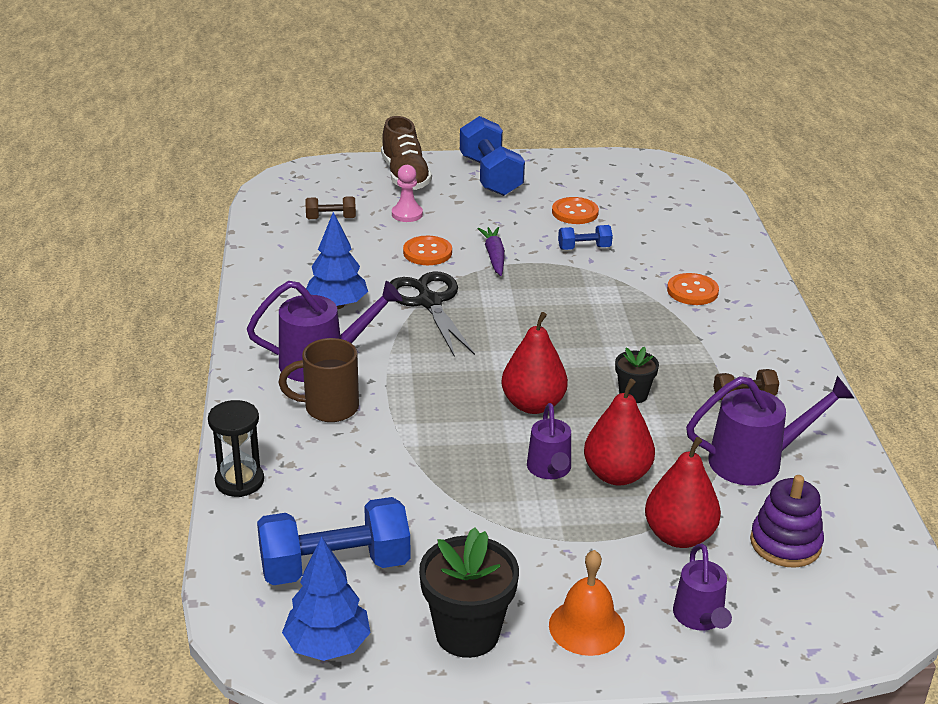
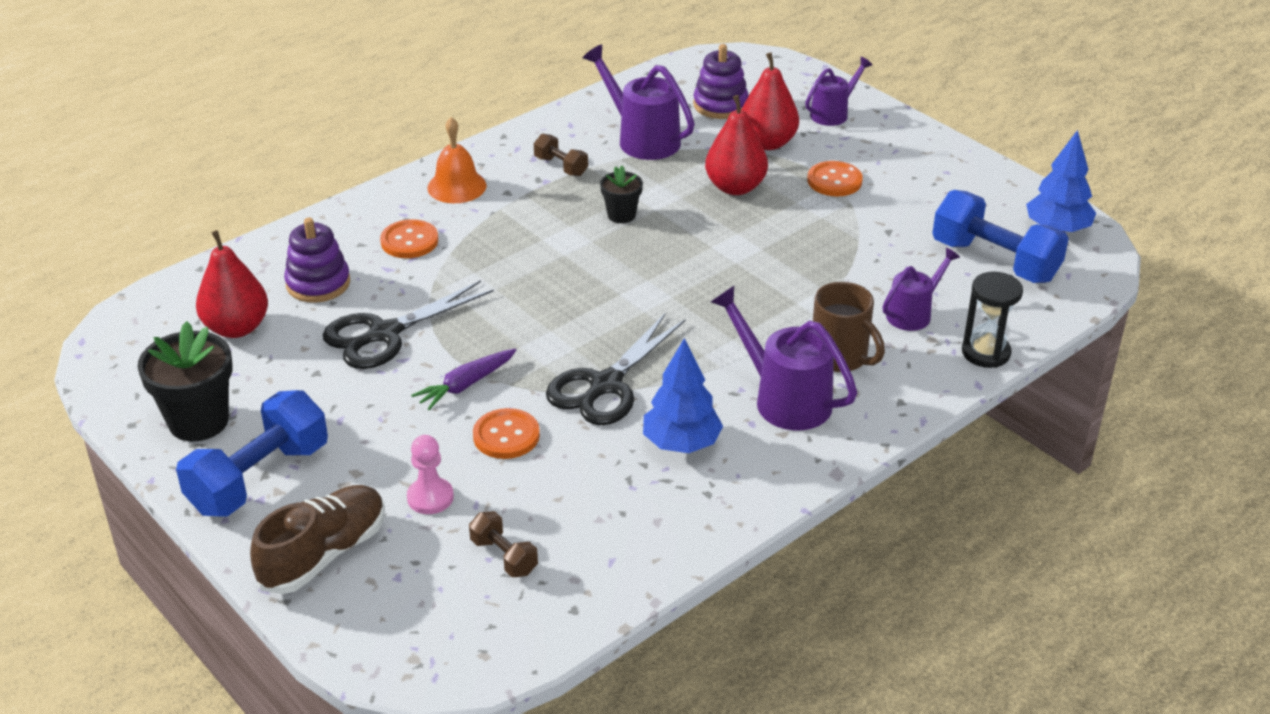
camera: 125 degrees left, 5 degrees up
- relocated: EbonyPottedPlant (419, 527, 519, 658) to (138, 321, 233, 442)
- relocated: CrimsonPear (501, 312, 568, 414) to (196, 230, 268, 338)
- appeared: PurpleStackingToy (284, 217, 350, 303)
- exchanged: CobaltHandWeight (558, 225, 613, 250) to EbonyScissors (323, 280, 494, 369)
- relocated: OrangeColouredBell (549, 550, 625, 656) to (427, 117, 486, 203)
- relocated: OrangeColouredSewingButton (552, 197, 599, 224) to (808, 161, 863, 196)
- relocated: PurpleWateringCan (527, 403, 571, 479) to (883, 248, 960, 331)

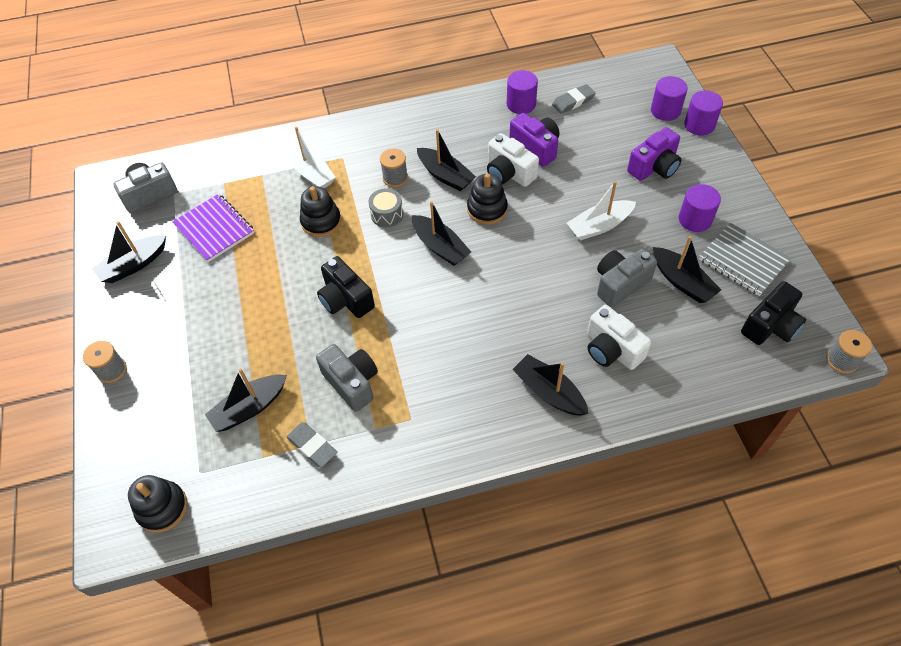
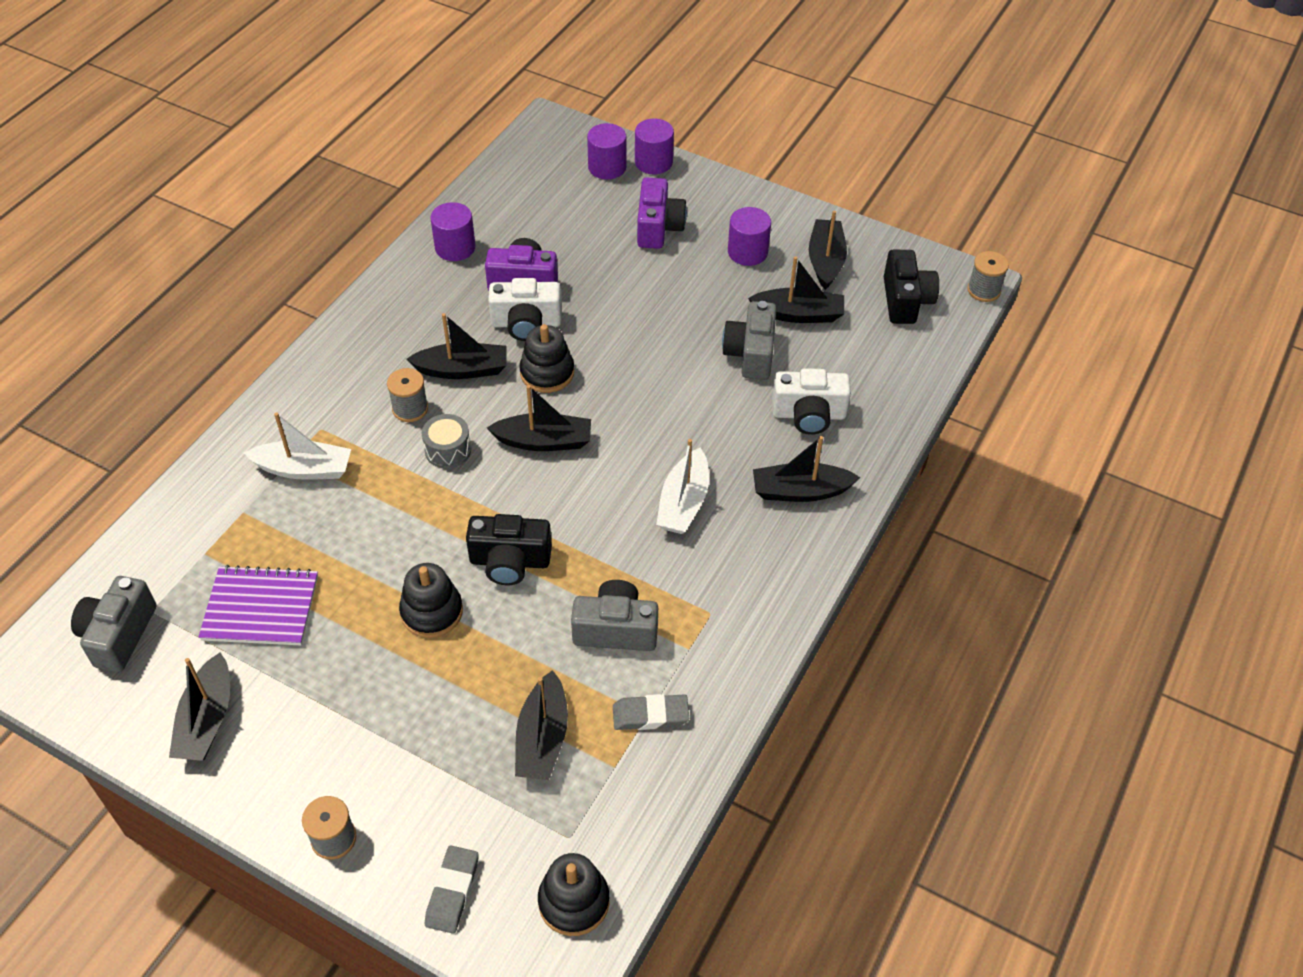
camera: 50 degrees left, 5 degrees down
- relocated: EbonyStackingToy (300, 186, 341, 237) to (399, 563, 463, 638)
- relocated: GrayGumEraser (552, 84, 595, 114) to (425, 846, 479, 934)
- relocated: PureWhiteSailboat (567, 181, 636, 241) to (656, 439, 709, 534)
- exchanged: GrayNotebook (699, 222, 791, 296) to EbonySailboat (809, 210, 847, 290)

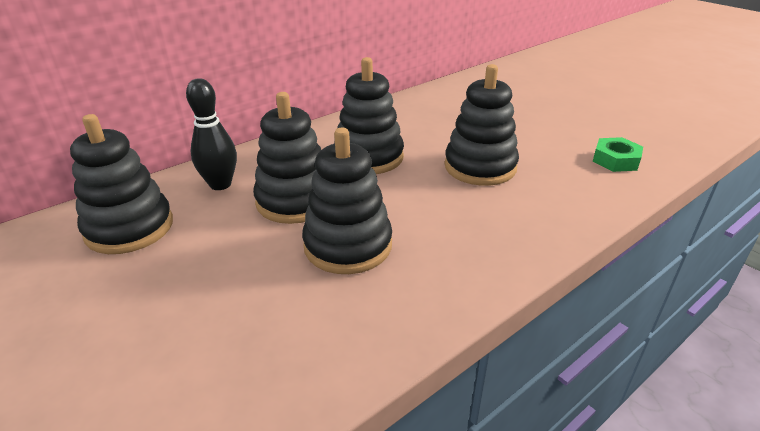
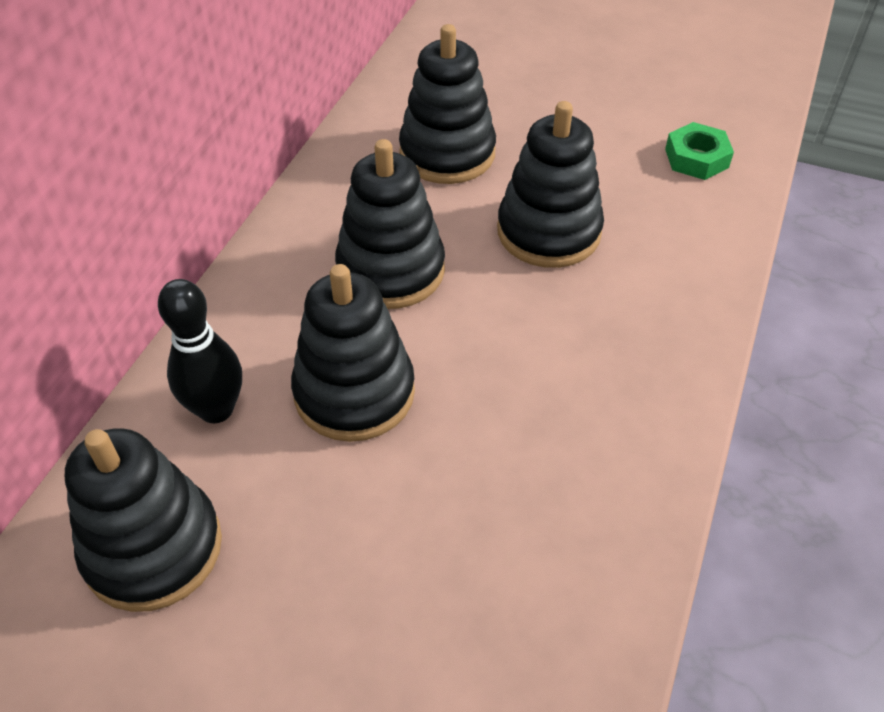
camera: 30 degrees left, 15 degrees up
- relocated: EbonyStackingToy (302, 127, 392, 274) to (399, 24, 496, 184)

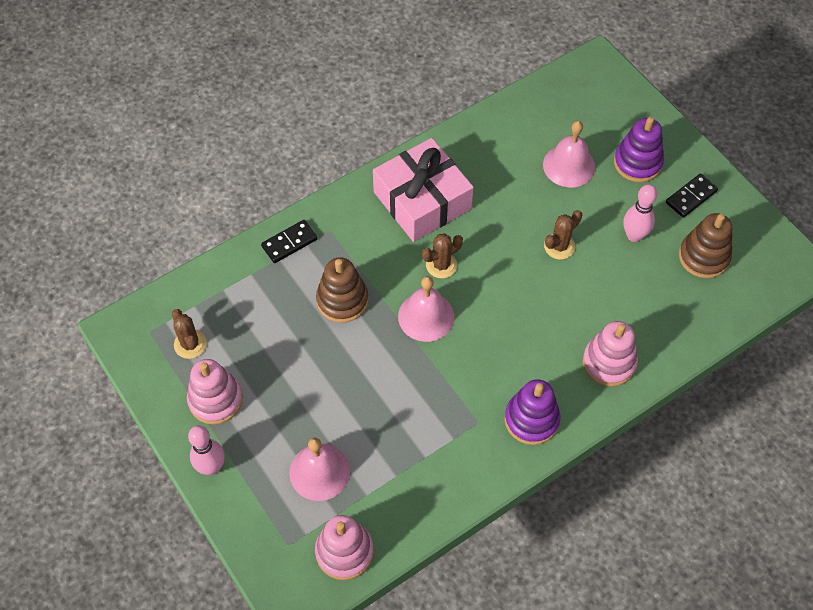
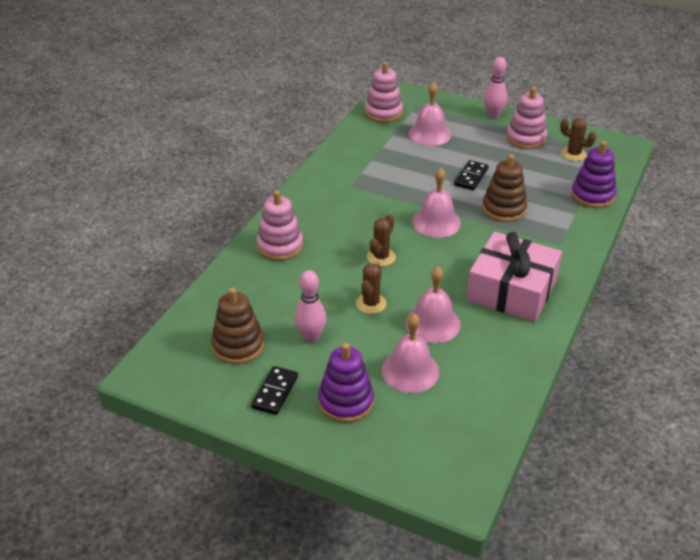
camera: 150 degrees right, 20 degrees down
- relocated: DarkBrownSaguaroCactus (422, 233, 463, 278) to (367, 214, 396, 266)
- appeared: RosePinkBell (406, 267, 461, 343)
- relocated: EbonyDomino (261, 220, 318, 263) to (454, 160, 489, 190)
- relocated: PurpleStackingToy (504, 379, 561, 445) to (571, 141, 616, 208)

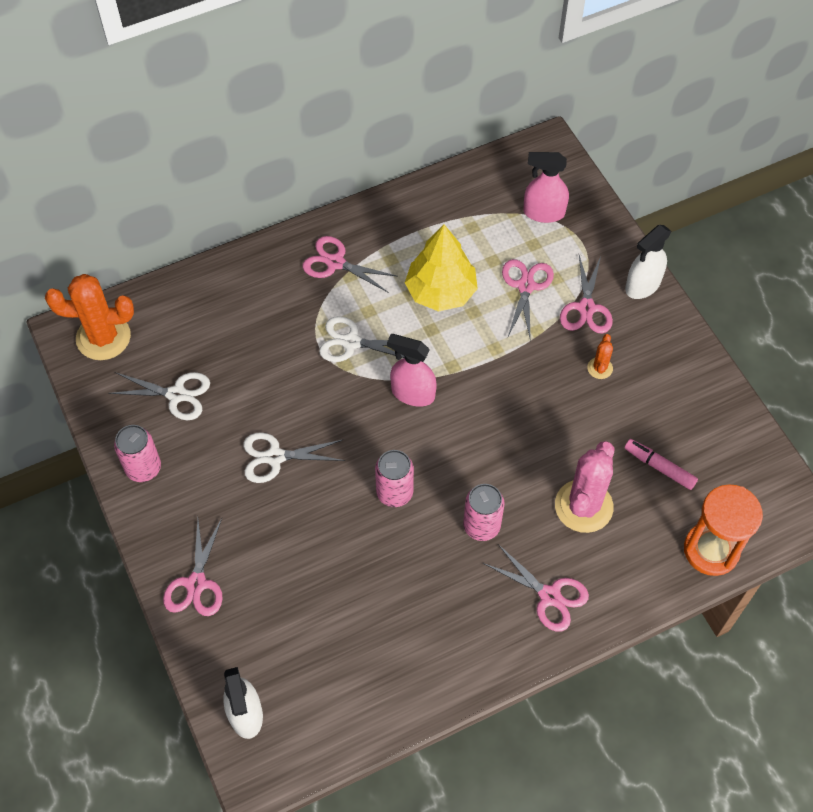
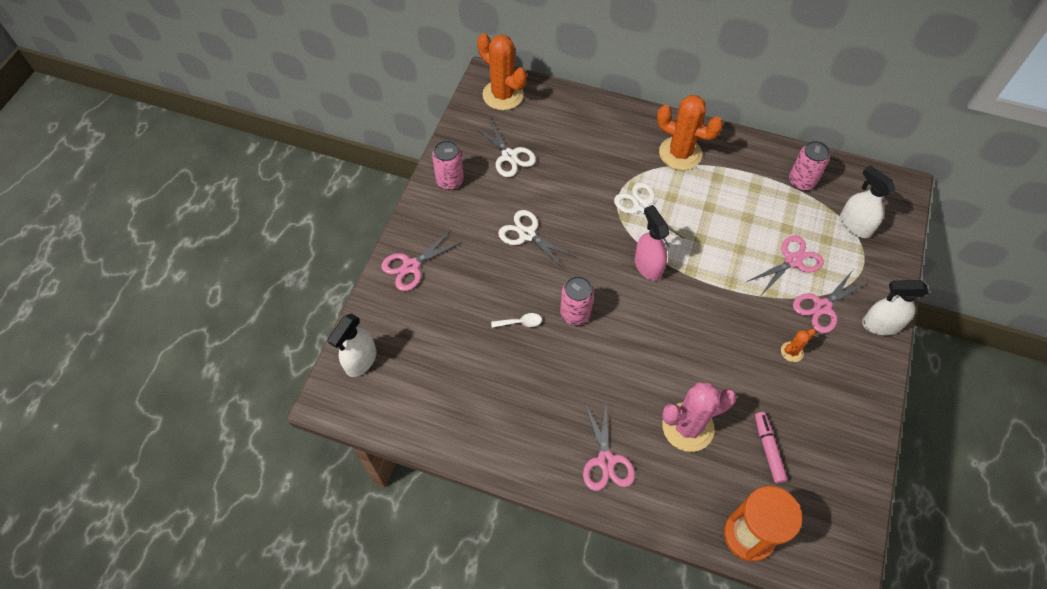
camera: 45 degrees right, 0 degrees up
- appeared: PureWhiteTablespoon (491, 313, 542, 328)
- exchanged: RosePinkScissors (303, 236, 398, 292) to OrangeColouredSaguaroCactus (657, 95, 723, 170)
- relocated: RosePinkSodaCan (463, 484, 504, 541) to (789, 141, 830, 191)
- colour: RosePinkSprayCleaner (523, 152, 569, 223) to PureWhiteSprayCleaner (840, 165, 896, 238)
- missing: BrightYellowTree (405, 225, 478, 312)

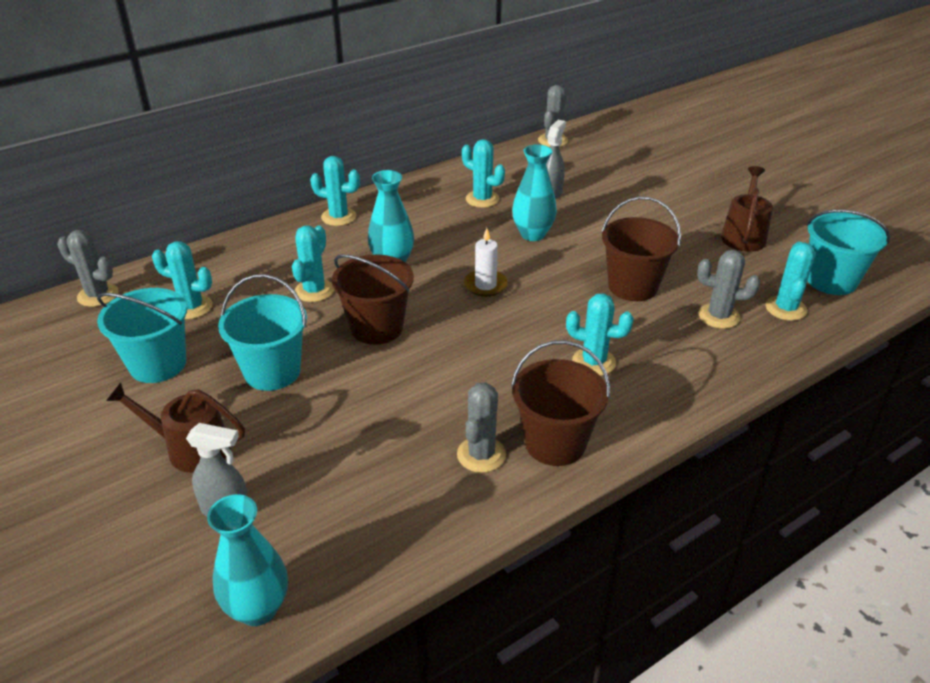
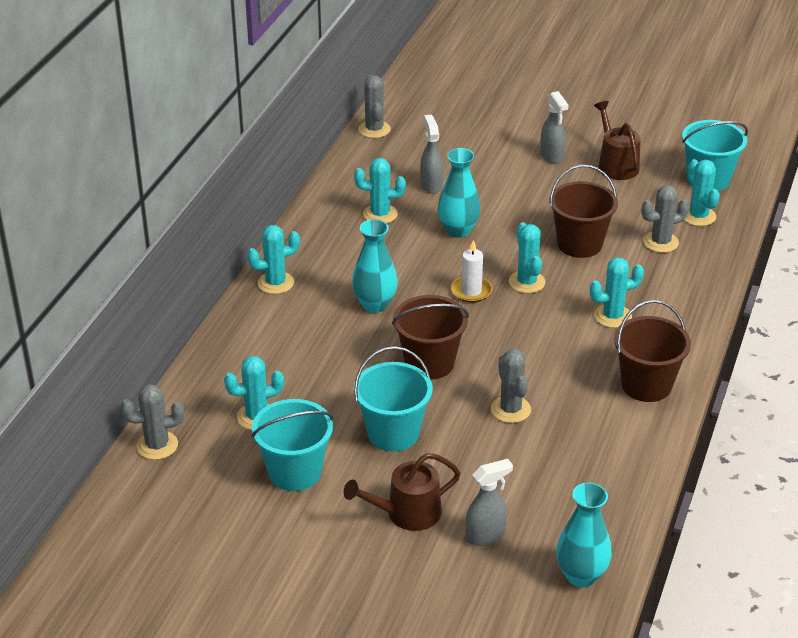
camera: 35 degrees left, 0 degrees up
- relocated: GraySaguaroCactus (457, 382, 506, 473) to (491, 349, 531, 423)
- relocated: TurquoiseSaguaroCactus (292, 226, 334, 302) to (509, 222, 546, 293)
- appeared: GraySprayCleaner (540, 91, 569, 164)

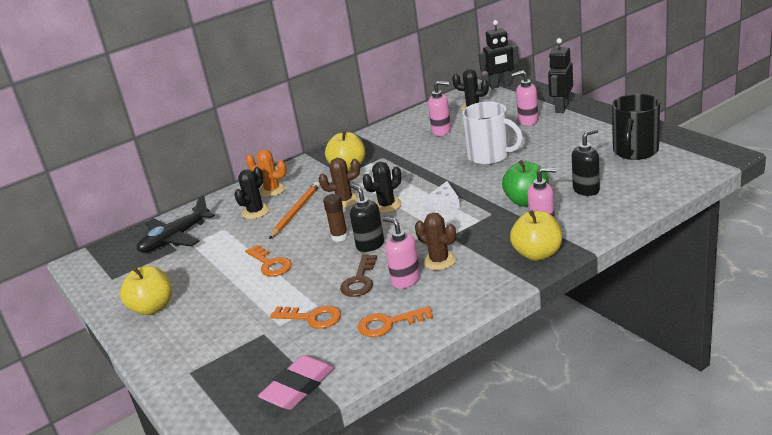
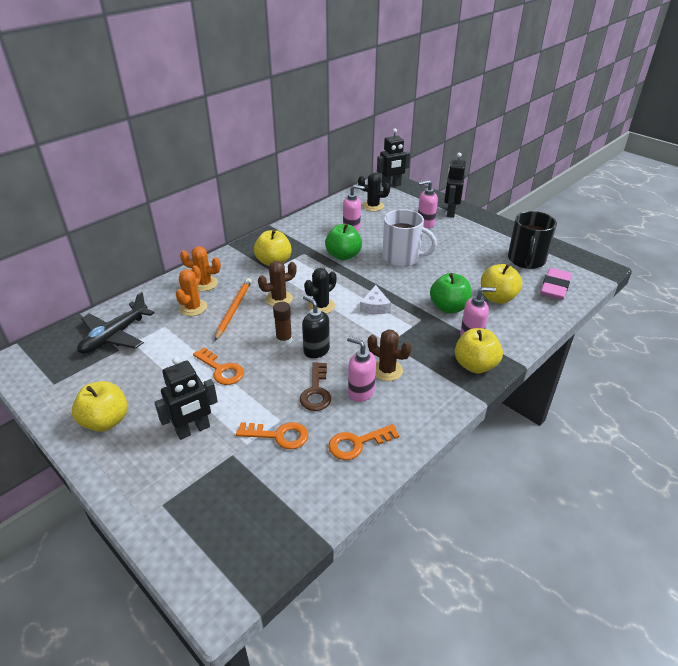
camera: 15 degrees left, 10 degrees up
- appeared: EbonyRobotFigure (154, 357, 218, 440)
- colour: EbonySaguaroCactus (234, 167, 270, 219) to OrangeColouredSaguaroCactus (176, 265, 207, 316)
- appeared: EmeraldToyApple (325, 224, 362, 260)
- exchanged: EbonyPumpBottle (572, 129, 600, 196) to BrightYellowToyApple (481, 264, 522, 304)
- relocated: RosePinkGumEraser (258, 355, 334, 410) to (540, 268, 572, 300)

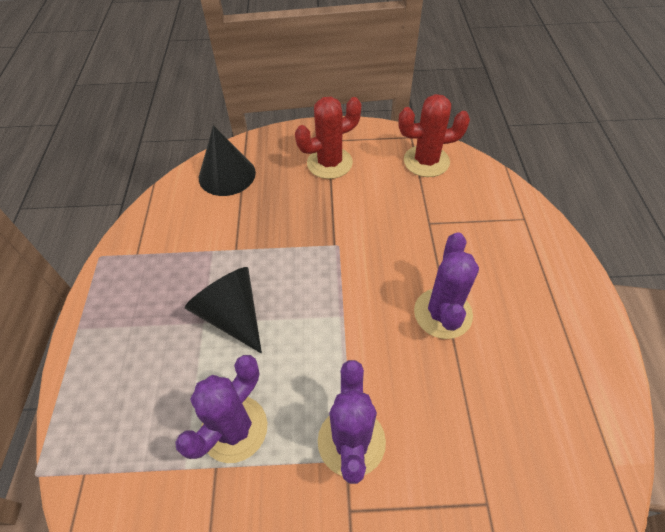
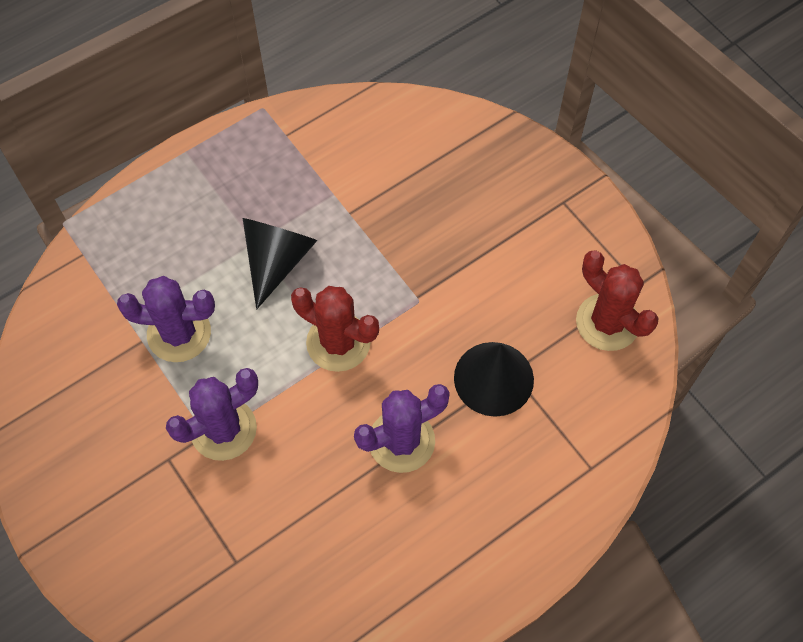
camera: 55 degrees right, 10 degrees up
- relocated: CrimsonSaguaroCactus (295, 97, 361, 179) to (291, 286, 379, 372)
- relocated: EbonyCone (199, 125, 256, 196) to (454, 342, 534, 417)

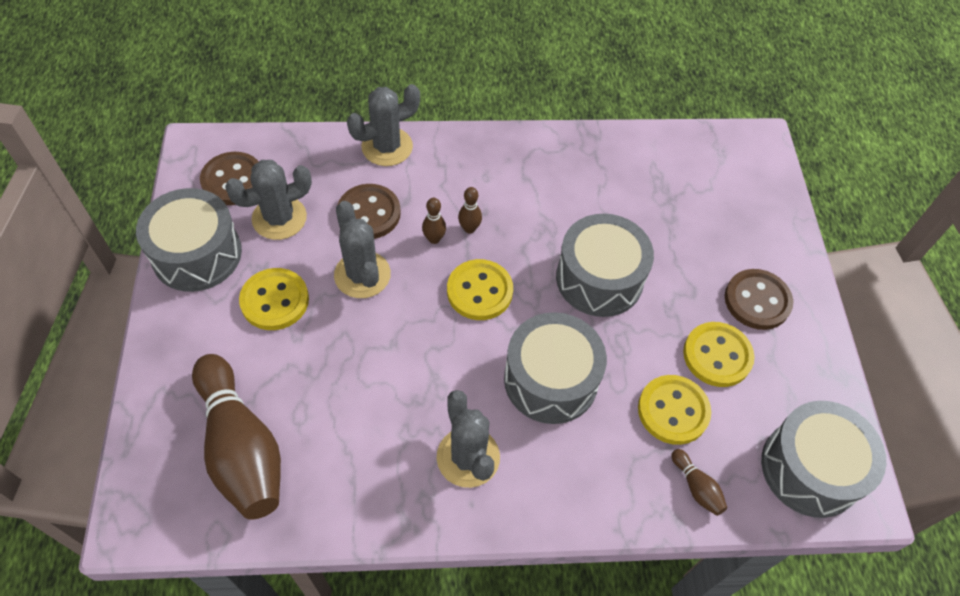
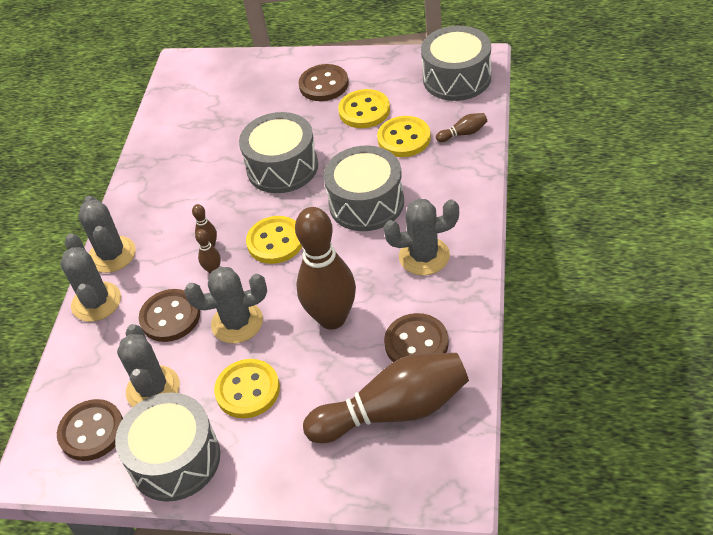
camera: 70 degrees left, 10 degrees down
- appeared: GraySaguaroCactus (78, 196, 136, 273)
- appeared: DarkBrownSkittle (295, 207, 356, 329)
- appeared: DarkBrownSewingButton (384, 313, 449, 362)

